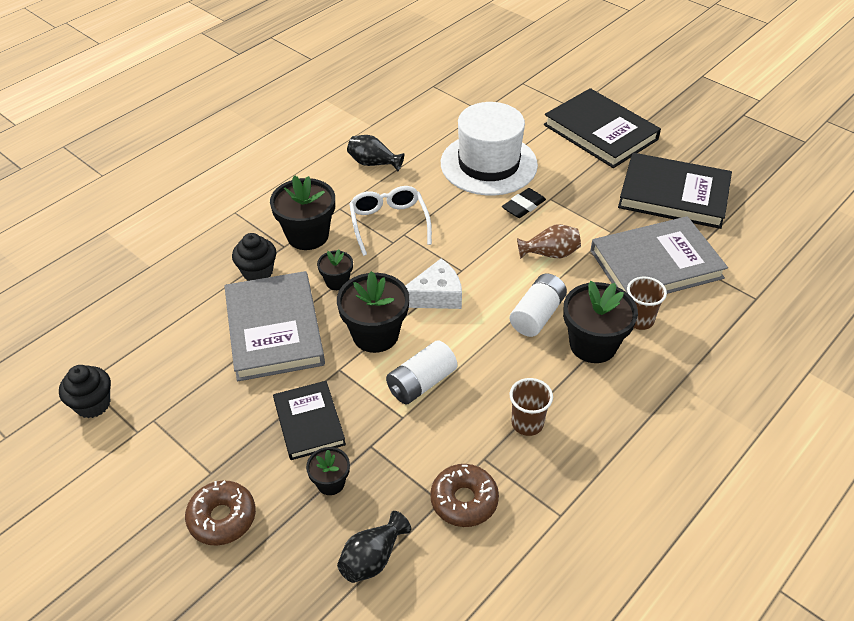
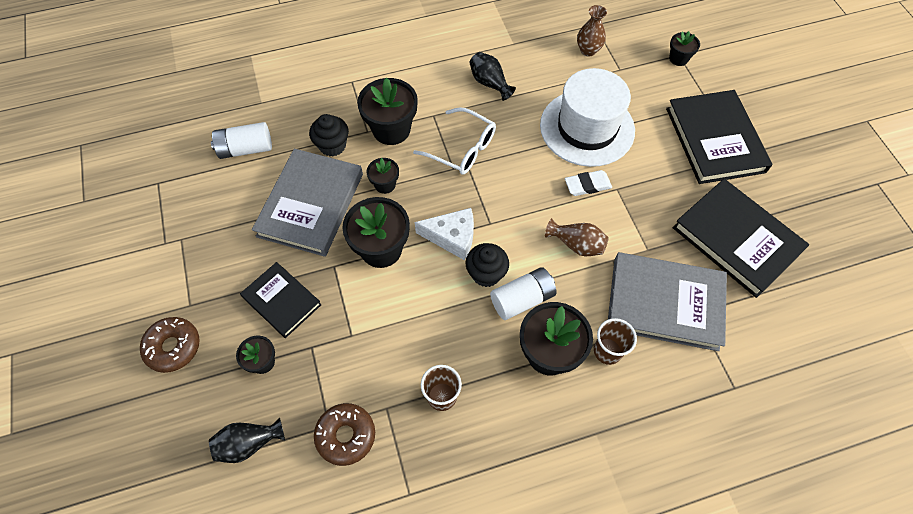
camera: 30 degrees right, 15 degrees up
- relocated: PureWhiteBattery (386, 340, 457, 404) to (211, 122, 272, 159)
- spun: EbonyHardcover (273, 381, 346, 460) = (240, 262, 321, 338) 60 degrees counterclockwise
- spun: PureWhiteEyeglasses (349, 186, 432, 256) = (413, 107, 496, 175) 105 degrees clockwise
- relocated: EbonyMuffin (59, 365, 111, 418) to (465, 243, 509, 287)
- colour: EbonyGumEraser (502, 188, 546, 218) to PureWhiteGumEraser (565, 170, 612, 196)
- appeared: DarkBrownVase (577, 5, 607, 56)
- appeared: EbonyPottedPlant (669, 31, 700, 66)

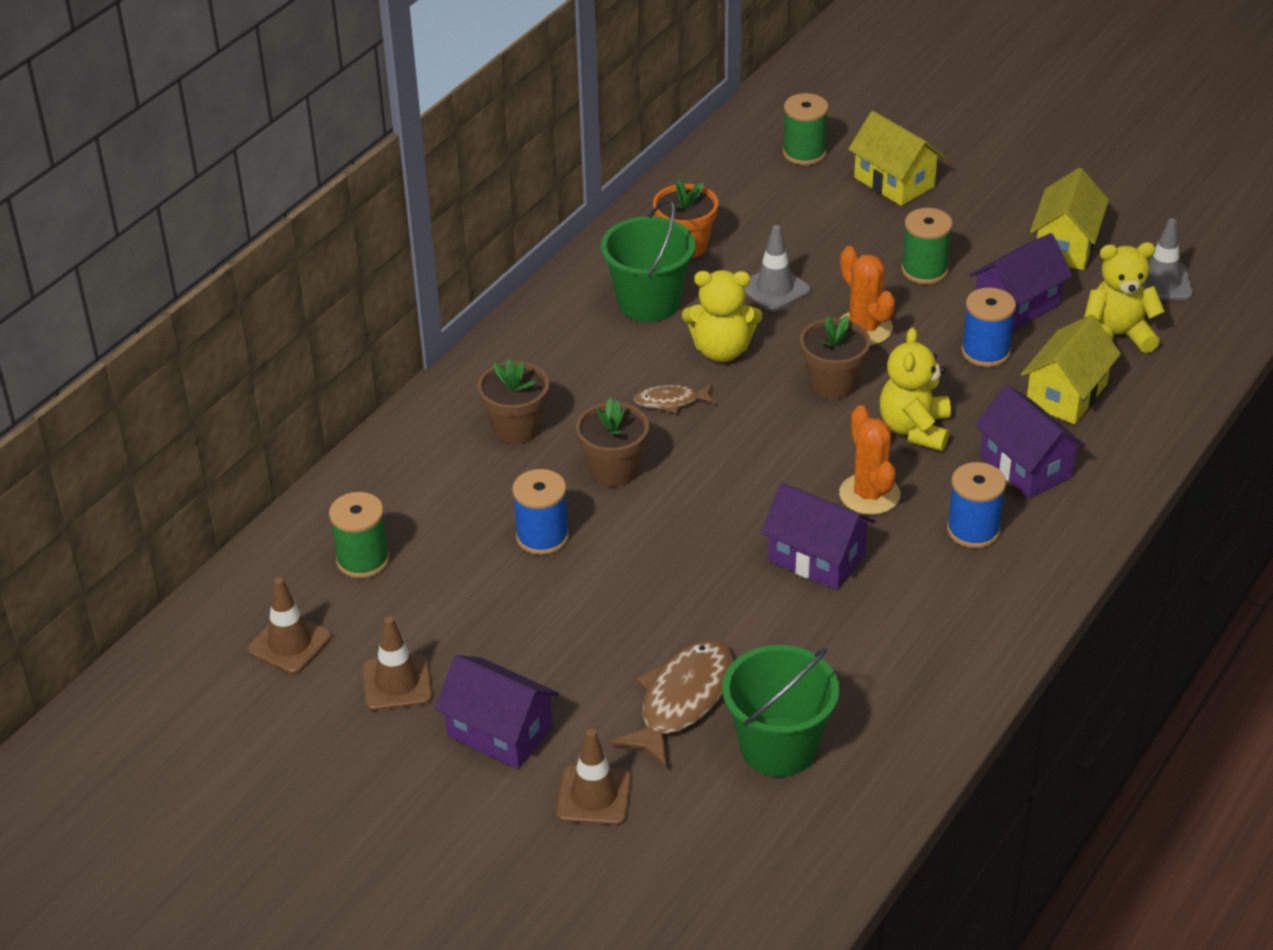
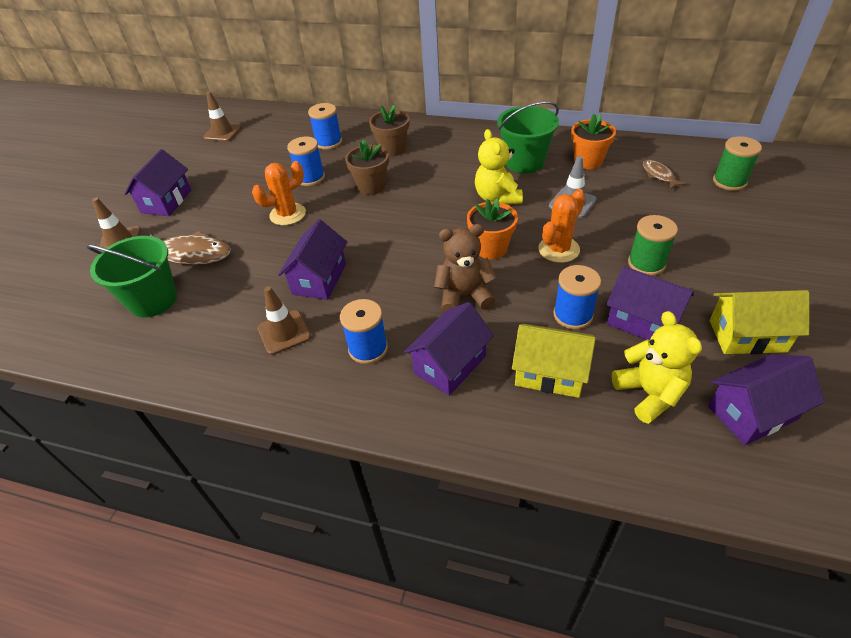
camera: 75 degrees right, 5 degrees up
- relocated: OrangeColouredSaguaroCactus (839, 405, 900, 515) to (252, 161, 306, 225)
- relocated: DarkBrownRoadCone (362, 616, 432, 711) to (257, 286, 311, 355)
- appeared: CobaltReelOfThread (308, 103, 342, 150)
- colour: BrightYellowTeddy (880, 328, 951, 451) to DarkBrownTeddy (434, 224, 497, 313)
- colour: DarkBrownPottedPlant (800, 315, 870, 399) to OrangeColouredPottedPlant (467, 198, 518, 259)
- relocated: DarkBrownToyFish (634, 384, 716, 413) to (643, 160, 687, 189)
- exchanged: GrayRoadCone (1142, 218, 1193, 300) to PurpleHouse (708, 354, 824, 445)
- missing: EmeraldReelOfThread (329, 492, 390, 578)
- missing: BrightYellowHouse (848, 111, 945, 206)

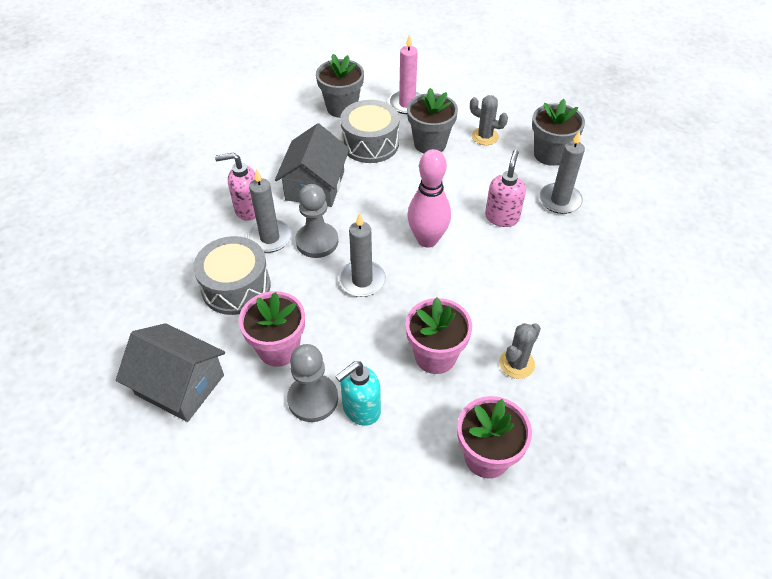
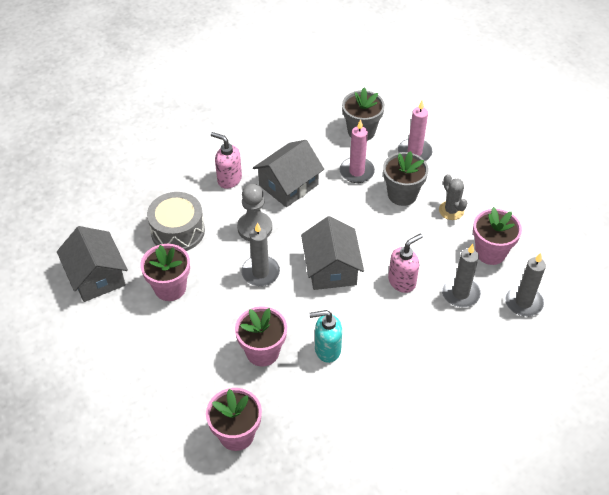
camera: 35 degrees right, 0 degrees up
- exchanged: RosePinkSkittle (407, 149, 451, 248) to GrayHouse (301, 216, 364, 290)
- relocated: TurquoisePumpBottle (335, 361, 381, 426) to (309, 310, 342, 363)
- exchanged: GraySnareDrum (340, 100, 400, 163) to RosePinkWaxCandle (340, 119, 375, 183)
- colour: GrayPottedPlant (532, 99, 585, 166) to RosePinkPottedPlant (473, 207, 522, 265)
- relocated: GrayWaxCandle (247, 169, 292, 253) to (505, 253, 546, 316)
- missing: GrayChessPawn (287, 344, 338, 422)
- missing: GraySaguaroCactus (499, 323, 541, 379)

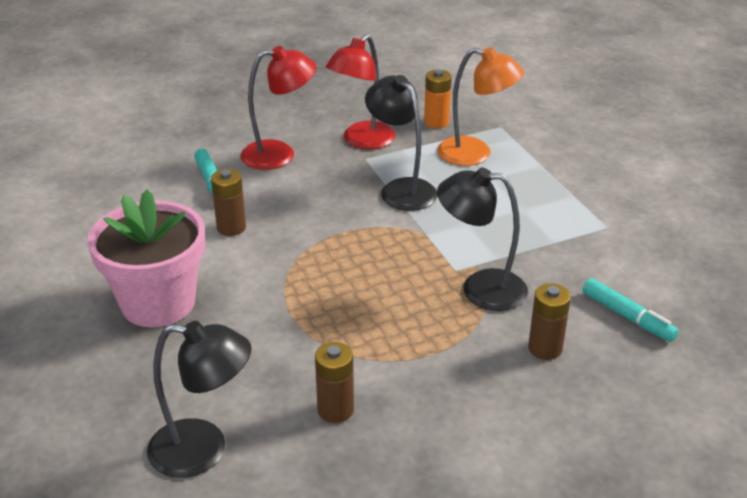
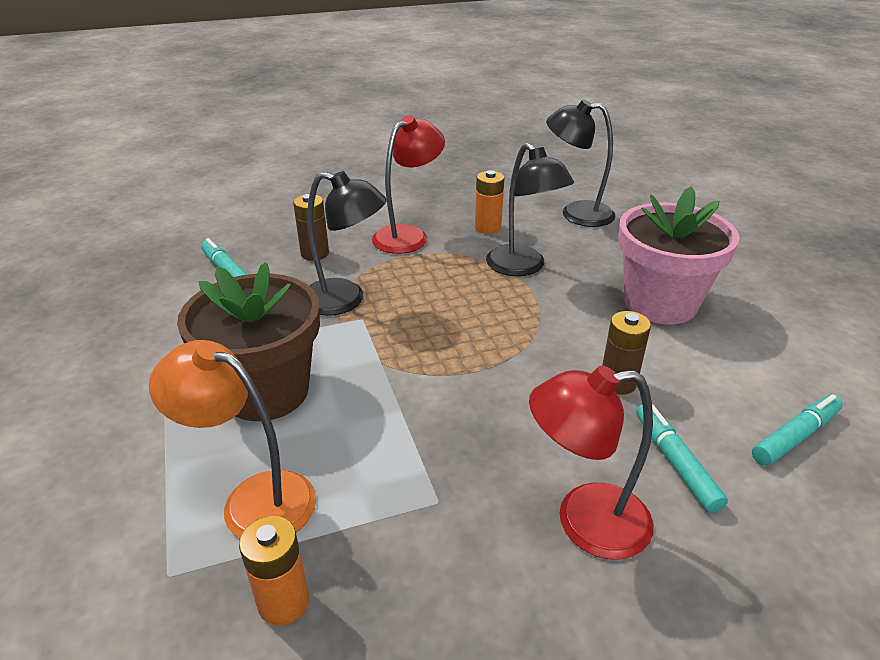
camera: 175 degrees left, 0 degrees up
- appeared: DarkBrownPottedPlant (177, 262, 320, 421)
- relocated: CrimsonDeskLamp (326, 34, 396, 149) to (372, 115, 445, 254)
- colour: DarkBrownBattery (315, 342, 354, 423) to OrangeColouredBattery (475, 170, 504, 234)
- relocated: EbonyDeskLamp (365, 75, 438, 211) to (486, 143, 574, 276)
- appeared: TurquoiseFeltPen (752, 394, 843, 466)

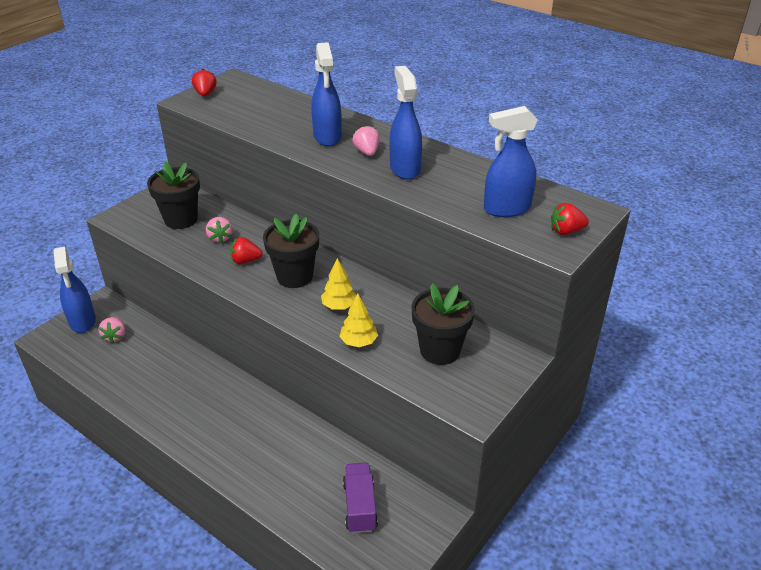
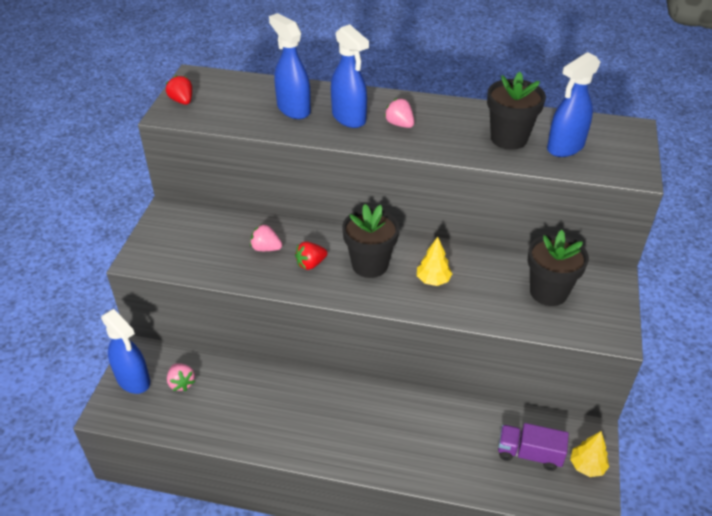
camera: 25 degrees left, 5 degrees up
- spun: RosePinkStrawberry (206, 217, 233, 244) = (250, 224, 282, 251) 150 degrees clockwise
- relocated: CobaltSprayCleaner (390, 66, 422, 180) to (269, 13, 311, 119)
- relocated: EbonyPottedPlant (147, 161, 200, 229) to (487, 72, 546, 150)
- spun: PurpleToyTruck (343, 463, 378, 534) = (498, 423, 569, 471) 45 degrees counterclockwise
- relocated: BrightYellowTree (339, 293, 378, 347) to (570, 431, 609, 477)
- missing: CrimsonStrawberry (551, 203, 589, 235)

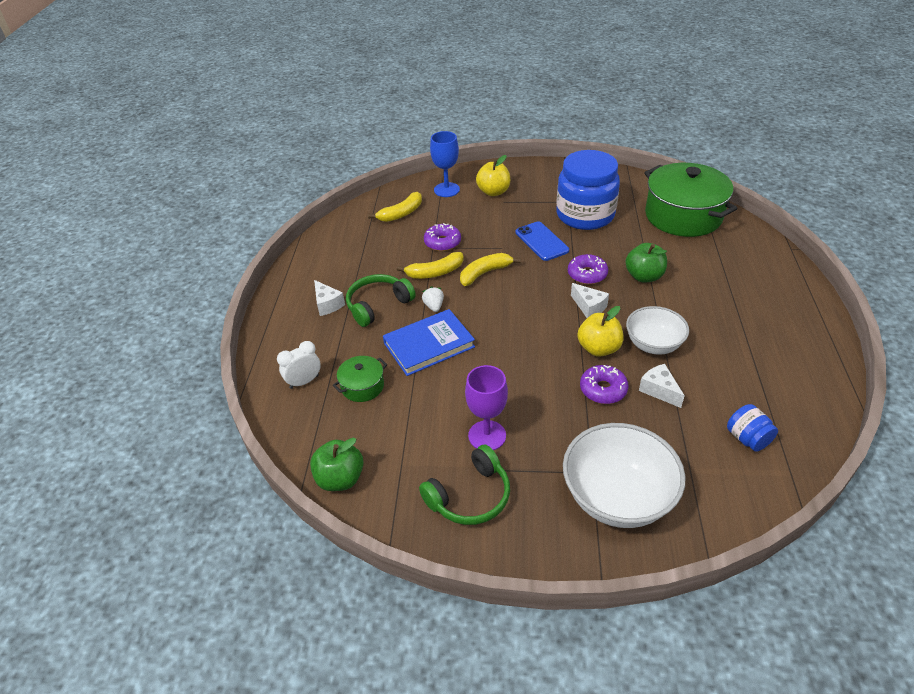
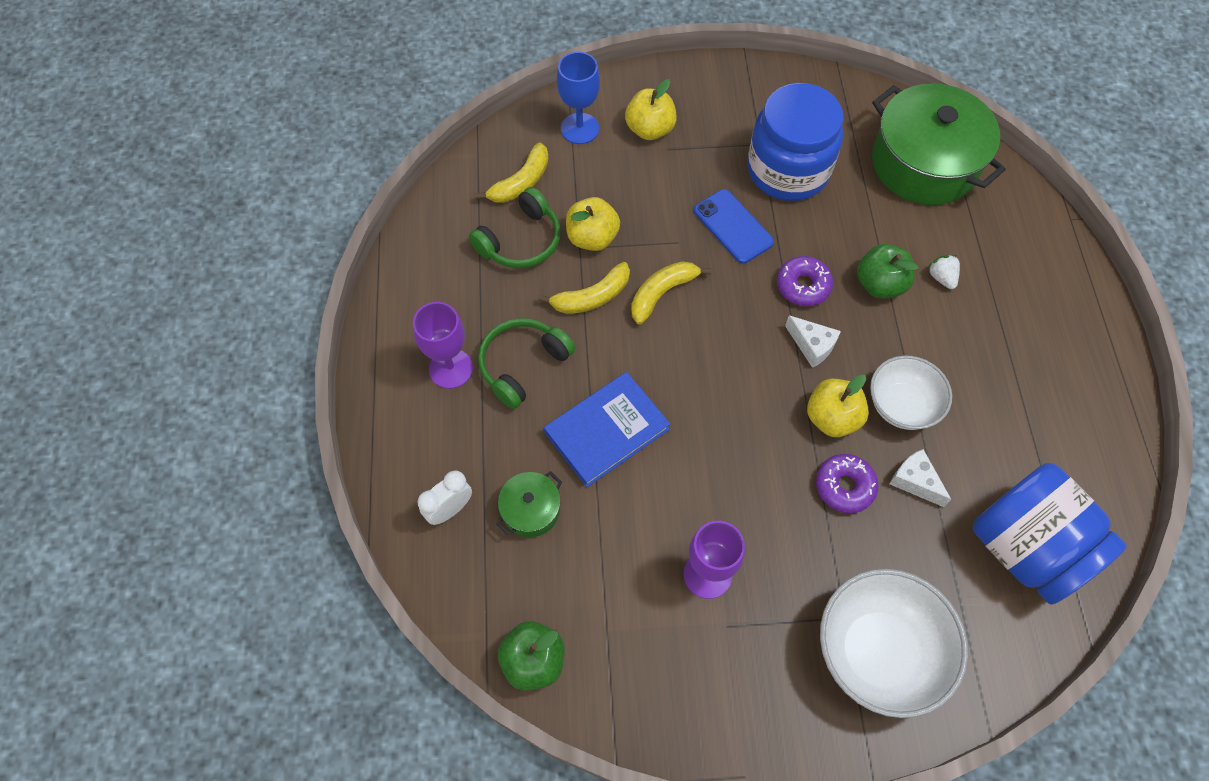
camera: 10 degrees left, 20 degrees up
- exchanged: PureWhitePieceOfCheese (314, 280, 345, 316) to PurpleWineGlass (413, 302, 473, 389)
- relocated: EmeraldHeadphones (419, 444, 510, 525) to (469, 187, 561, 268)
- exchanged: PurpleGlazedDonut (424, 223, 461, 251) to BrightYellowToyApple (566, 197, 620, 251)
- relocated: PureWhiteStrawberry (422, 286, 444, 312) to (928, 255, 960, 289)
- size: CobaltPreserveJar (727, 404, 778, 452) = (973, 463, 1127, 605) x2.33

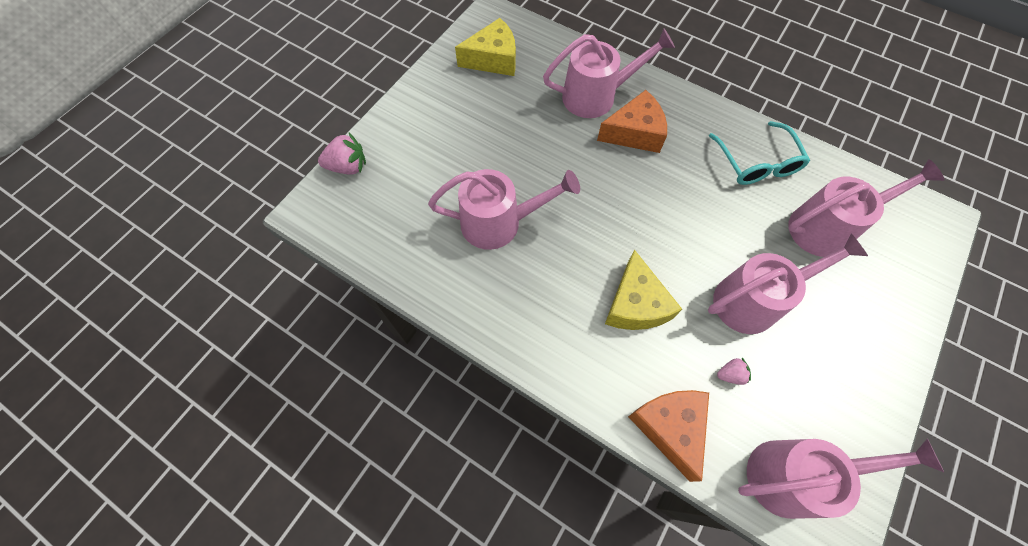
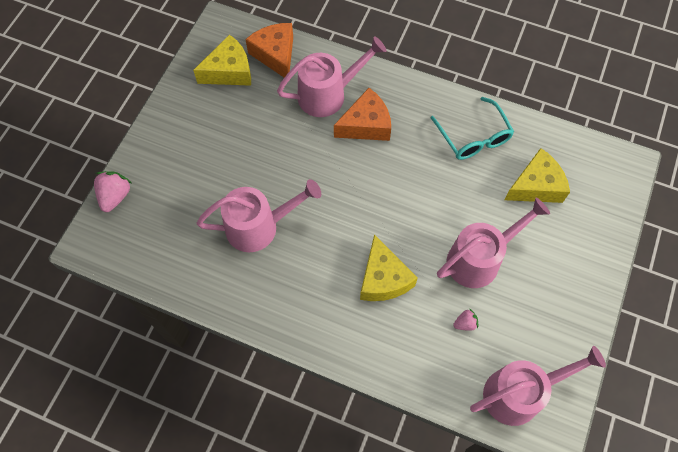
camera: 10 degrees left, 0 degrees up
- spun: RosePinkStrawberry (318, 133, 366, 175) = (94, 171, 132, 212) 60 degrees counterclockwise
- relocated: OrangeColouredPieceOfCheese (628, 390, 709, 482) to (245, 23, 293, 78)
- exchanged: RosePinkWateringCan (789, 159, 944, 257) to BrightYellowPieceOfCheese (505, 148, 570, 203)

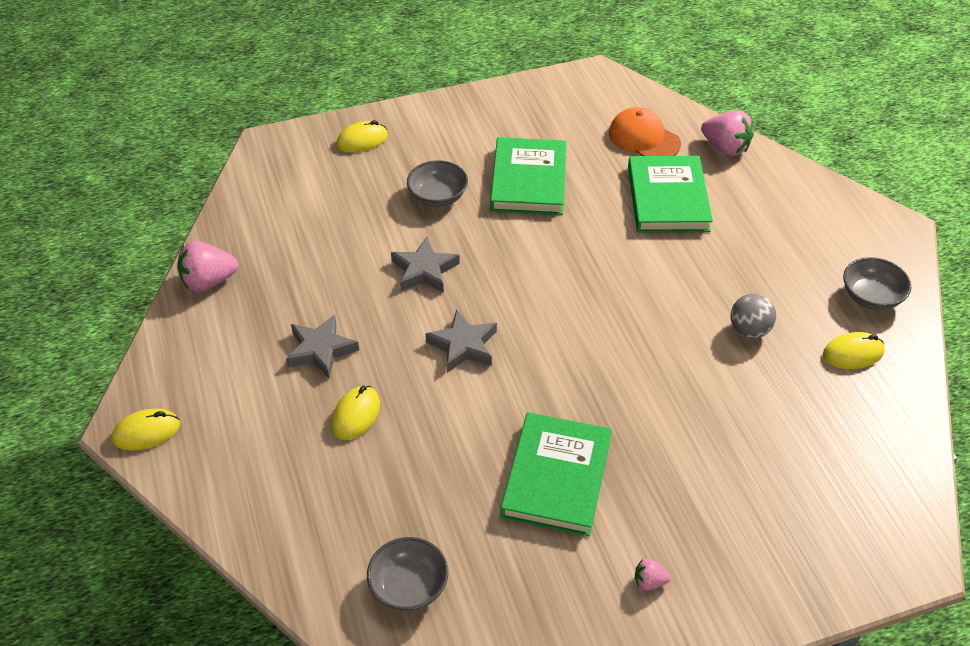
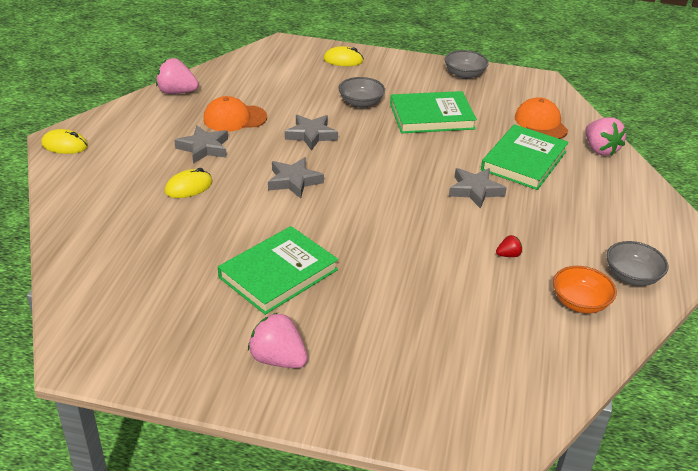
camera: 30 degrees right, 10 degrees down
- appeared: OrangeColouredPeakedCap (203, 96, 267, 132)
- size: RosePinkStrawberry (635, 559, 671, 590) = (248, 313, 308, 368) x2.01
- spun: EmeraldHardcover (490, 137, 567, 215) = (390, 91, 477, 133) 45 degrees clockwise
- relocated: GrayBowl (367, 537, 448, 611) to (445, 50, 489, 79)
- appeared: GrayStarShape (449, 168, 507, 209)
- exchanged: GraySphere (731, 294, 776, 338) to CrimsonStrawberry (496, 235, 522, 257)
- exchanged: BrightYellowMouse (823, 332, 885, 369) to OrangeColouredBowl (553, 266, 617, 314)

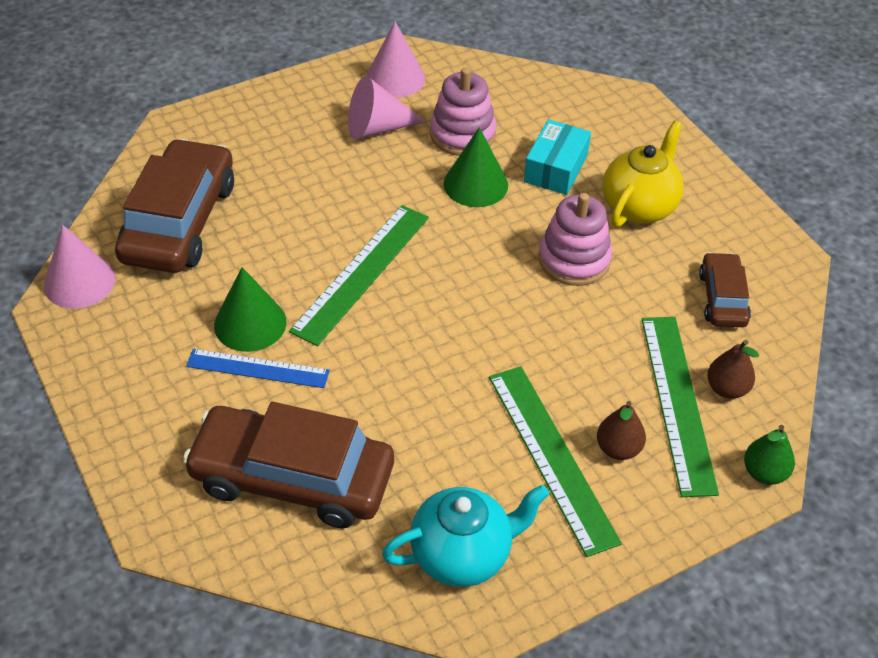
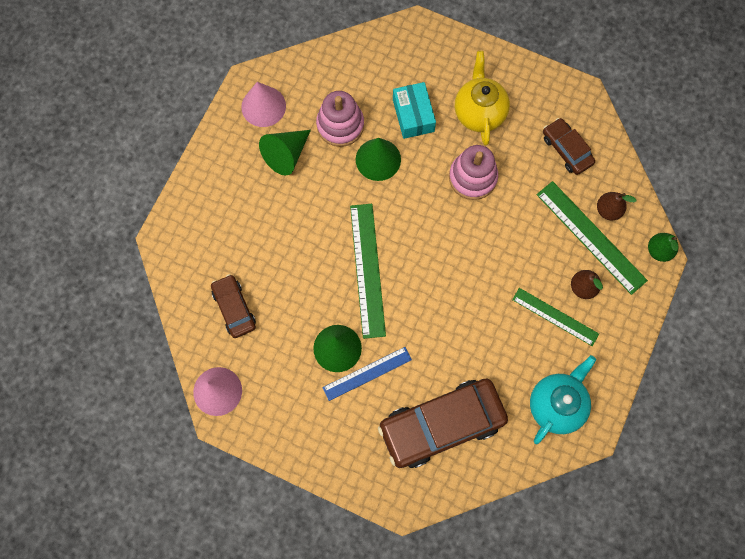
camera: 35 degrees left, 25 degrees up
- size: DarkBrownToyCar (115, 139, 234, 273) = (211, 274, 256, 338) x0.53
- colour: RosePinkCone (348, 76, 426, 139) to EmeraldCone (259, 130, 311, 176)
- size: EmeraldMeasuringStick (489, 366, 622, 557) = (512, 288, 599, 346) x0.65

